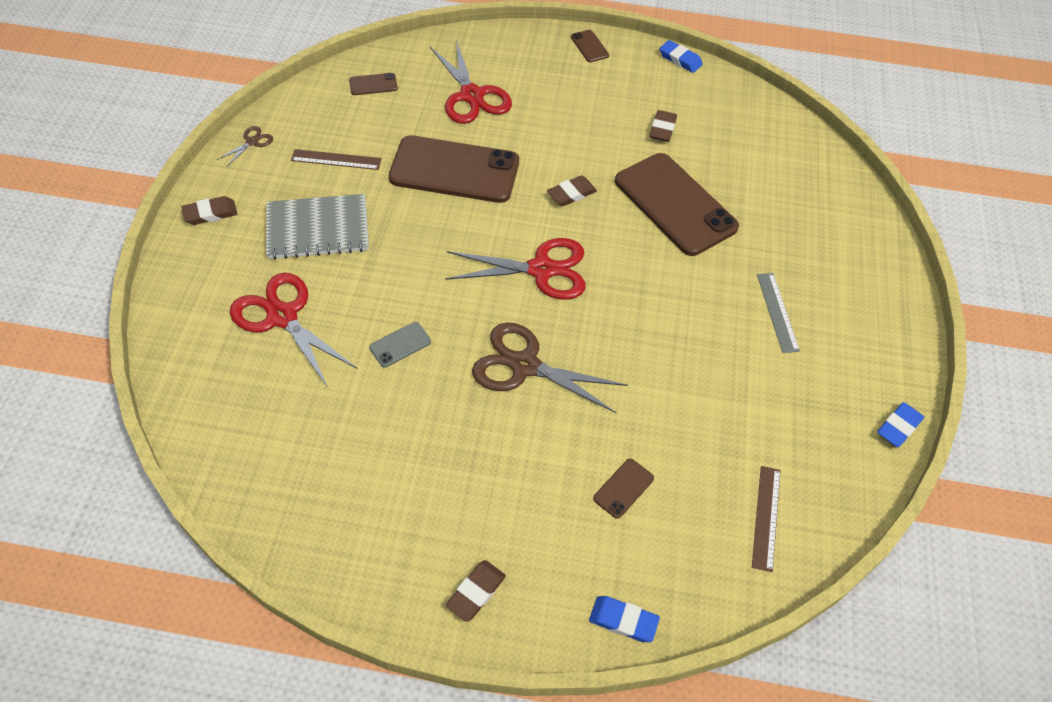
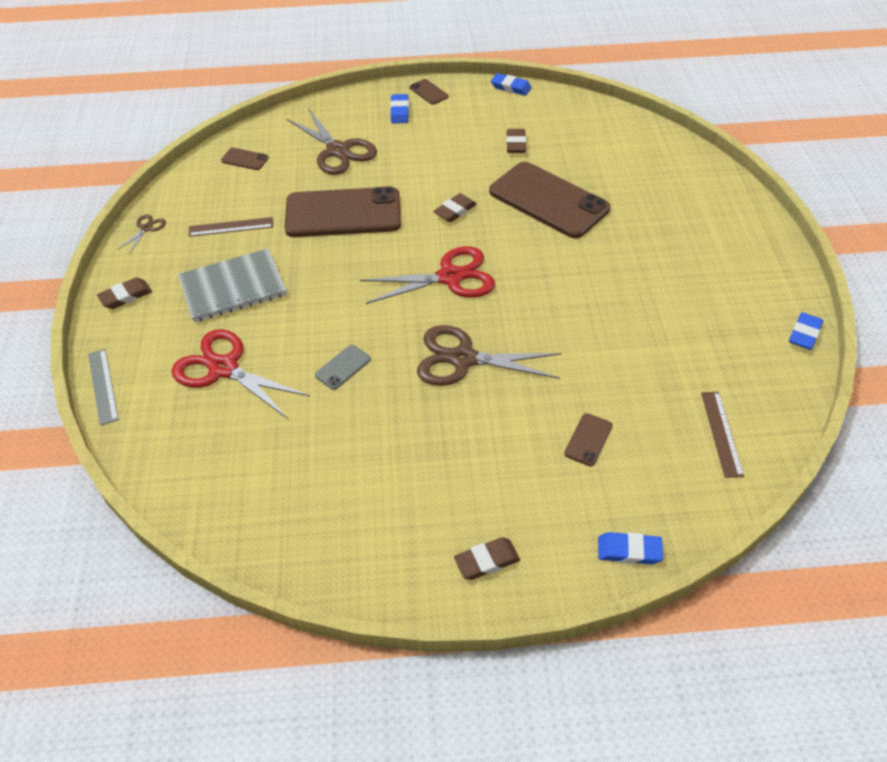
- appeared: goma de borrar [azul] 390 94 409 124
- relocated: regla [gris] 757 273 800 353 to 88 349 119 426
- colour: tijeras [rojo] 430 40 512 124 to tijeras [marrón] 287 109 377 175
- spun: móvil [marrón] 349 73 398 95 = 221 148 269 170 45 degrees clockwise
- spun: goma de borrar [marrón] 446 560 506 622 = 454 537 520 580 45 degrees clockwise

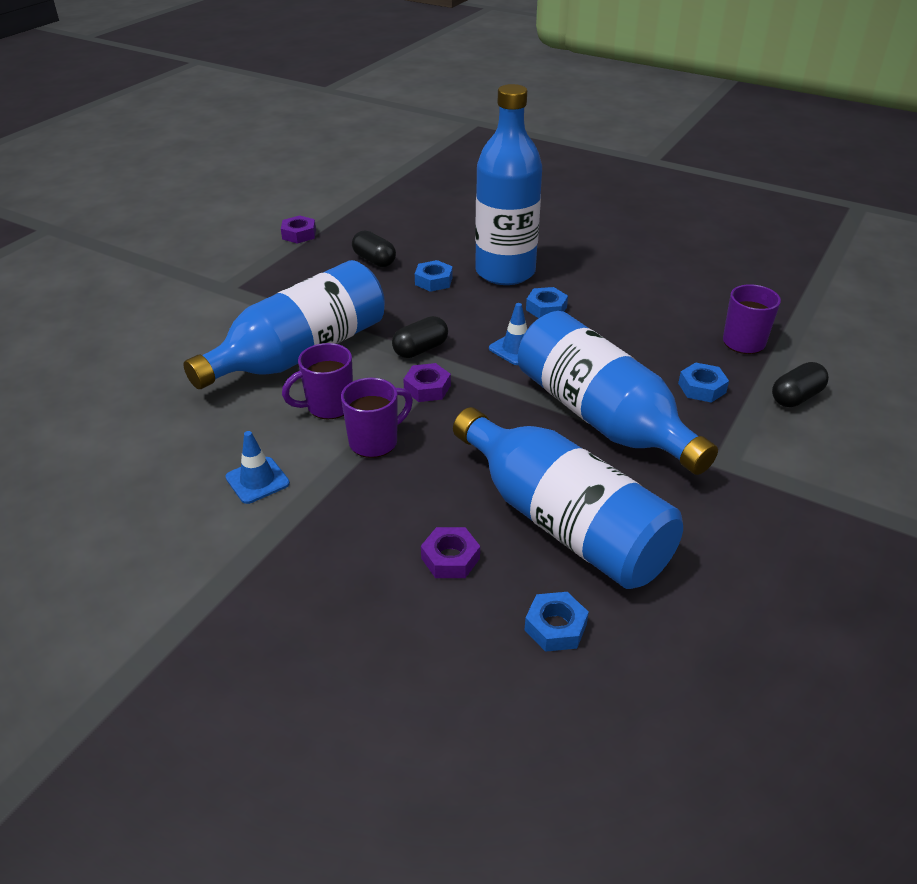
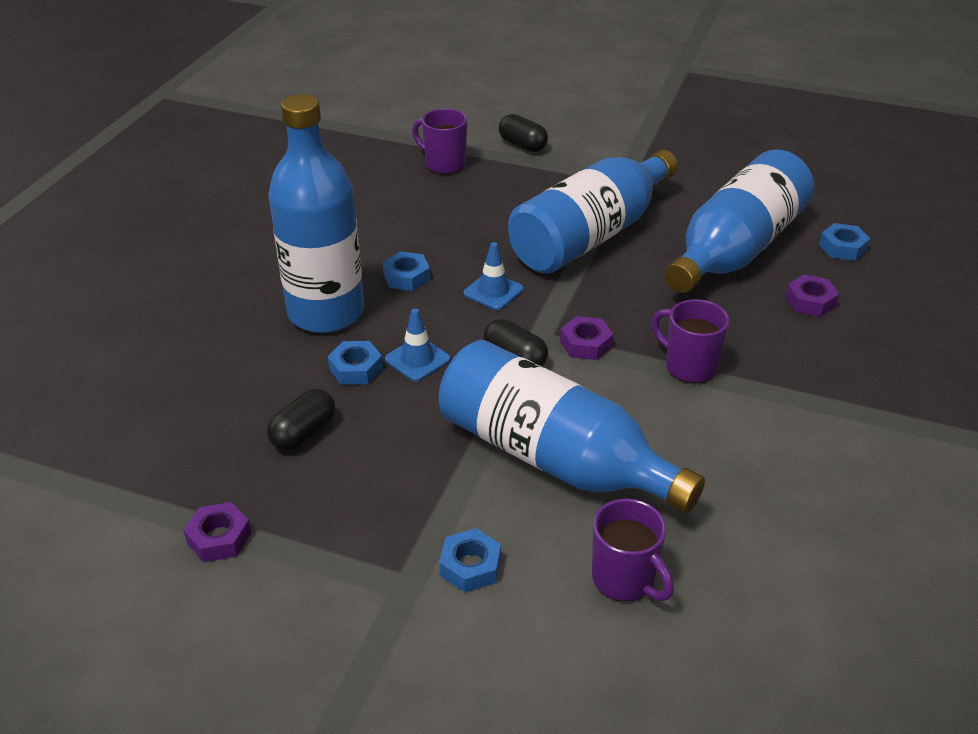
- relocated: cono de tráfico [azul] 225 431 290 504 to 385 309 451 381
- relocated: taza [morado] 282 343 353 419 to 592 498 674 602
- relocated: tuerca [azul] 678 362 729 403 to 439 528 501 592

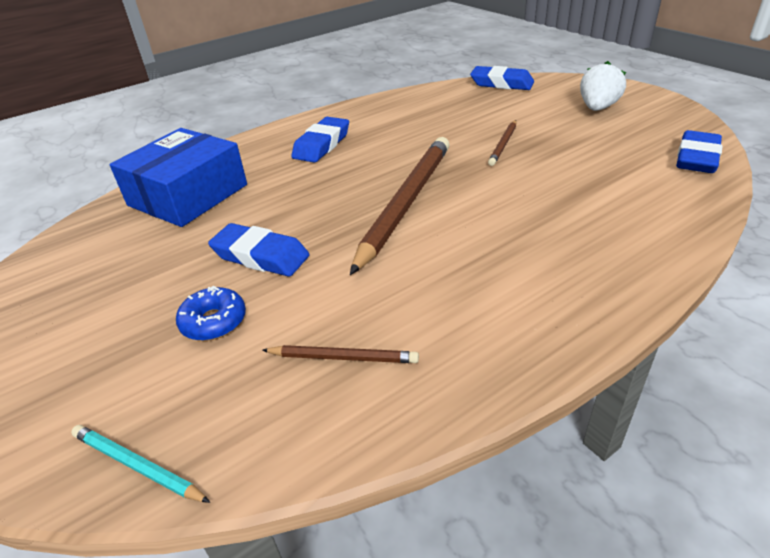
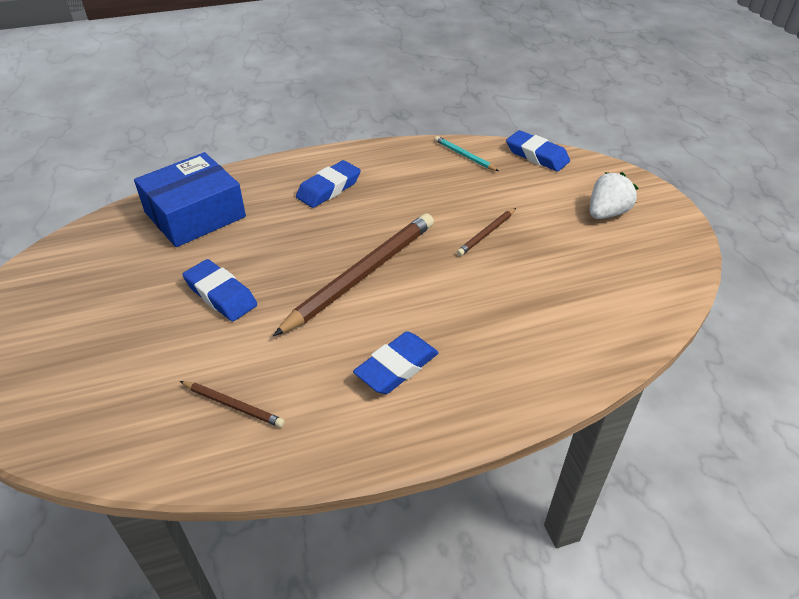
- missing: rosquilla [azul] 176 286 246 341
- relocated: lápiz [turquesa] 71 425 210 503 to 434 136 499 171
- relocated: goma de borrar [azul] 676 130 723 173 to 353 332 439 394

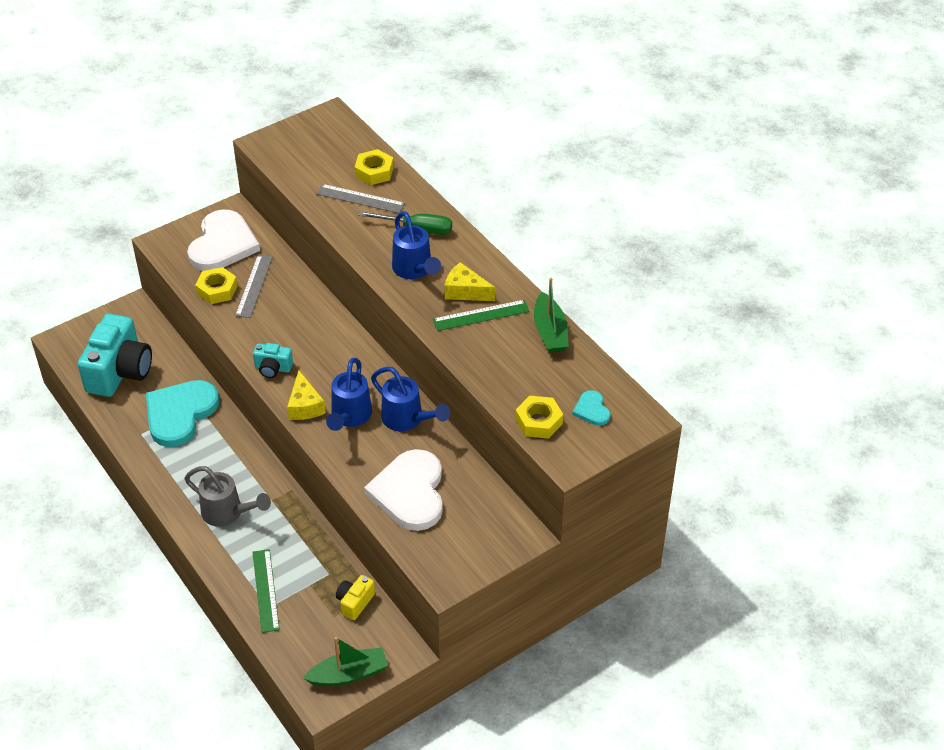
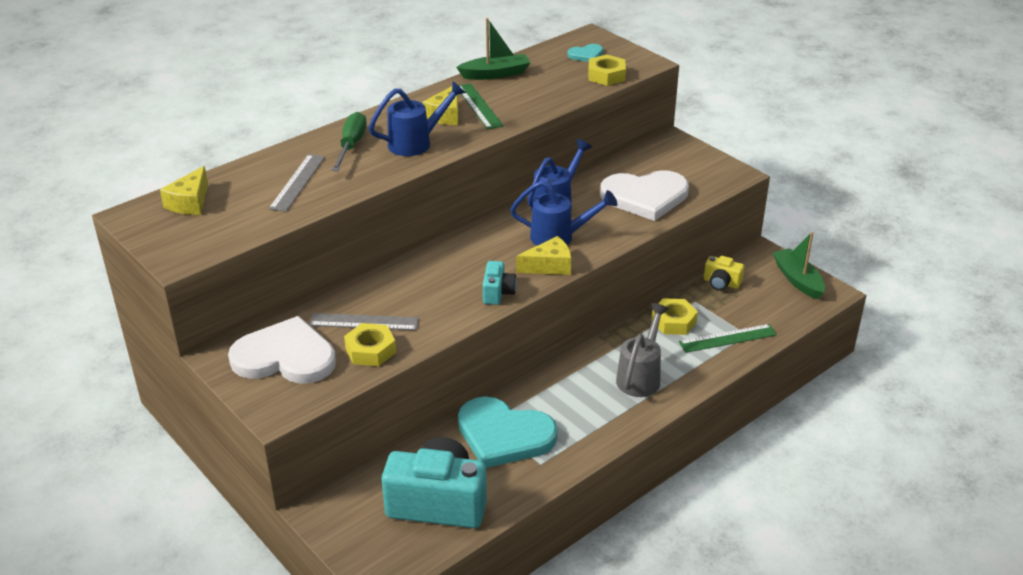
- appeared: queso [amarillo] 160 166 208 215
- relocated: tuerca [amarillo] 355 149 394 185 to 651 298 698 335

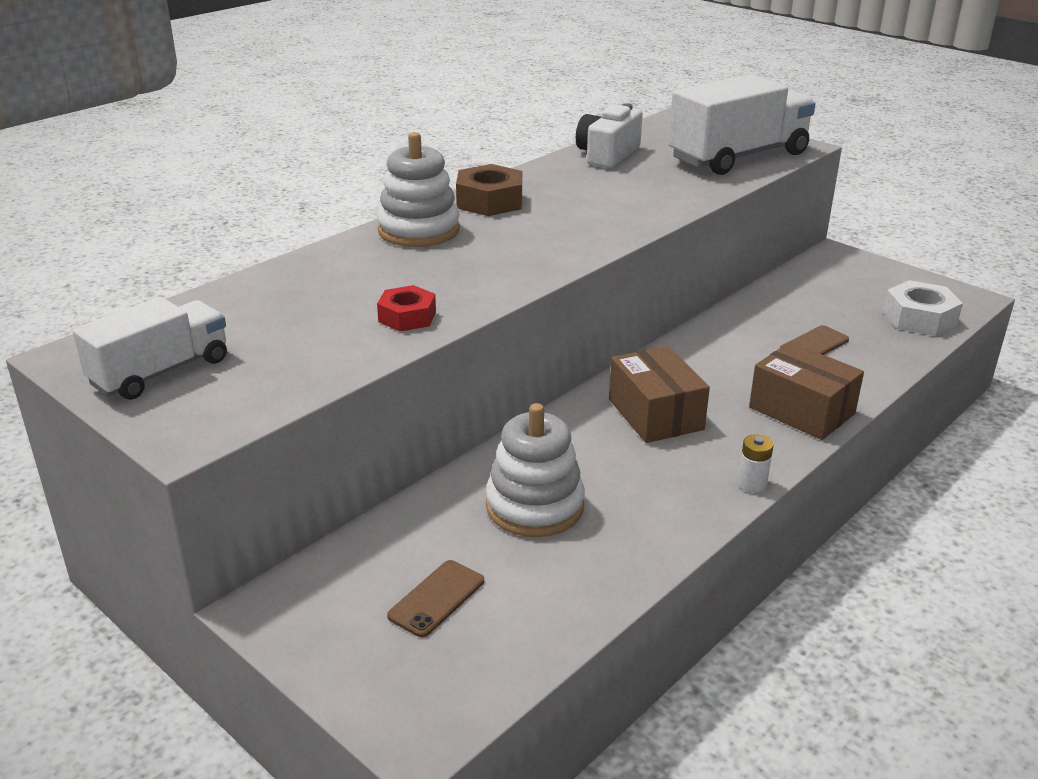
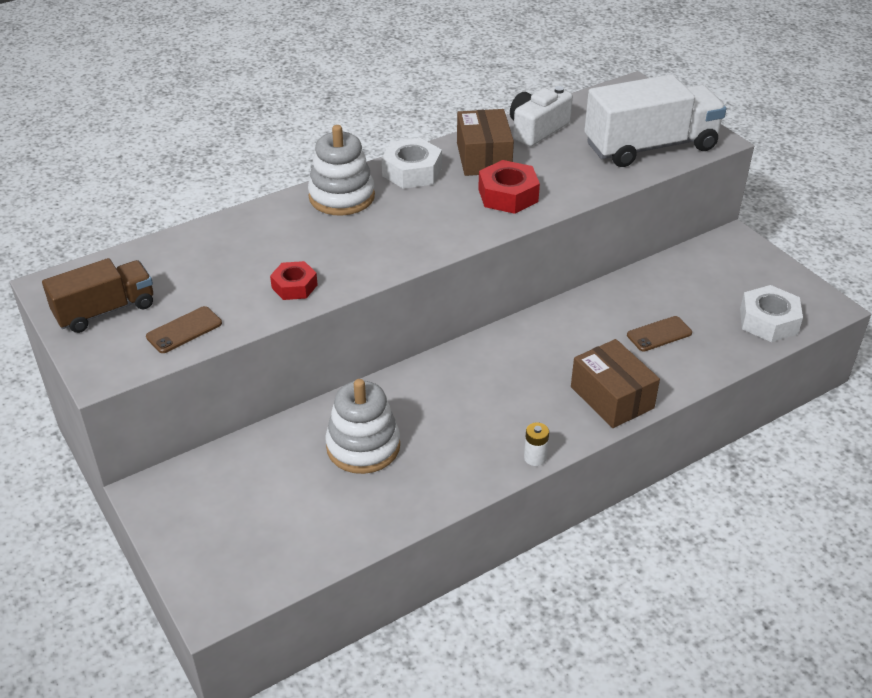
- appeared: tuerca [rojo] 478 160 540 214
- relocated: móvil [marrón] 387 560 484 637 to 146 306 222 353
- relocated: caja [marrón] 609 346 710 443 to 457 109 514 176
- colour: camión [blanco] 73 297 227 400 to camión [marrón] 42 258 153 333
- colour: tuerca [marrón] 456 164 522 216 to tuerca [blanco] 382 138 442 189

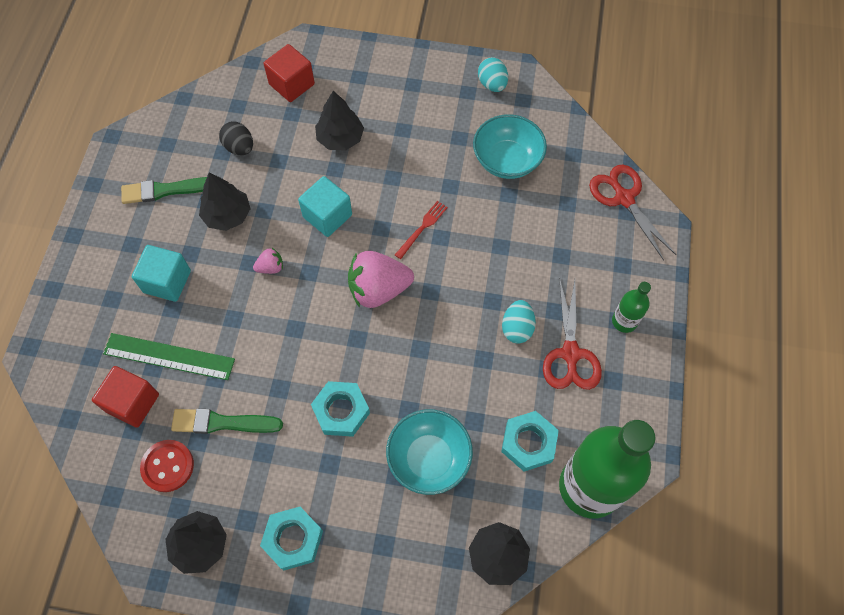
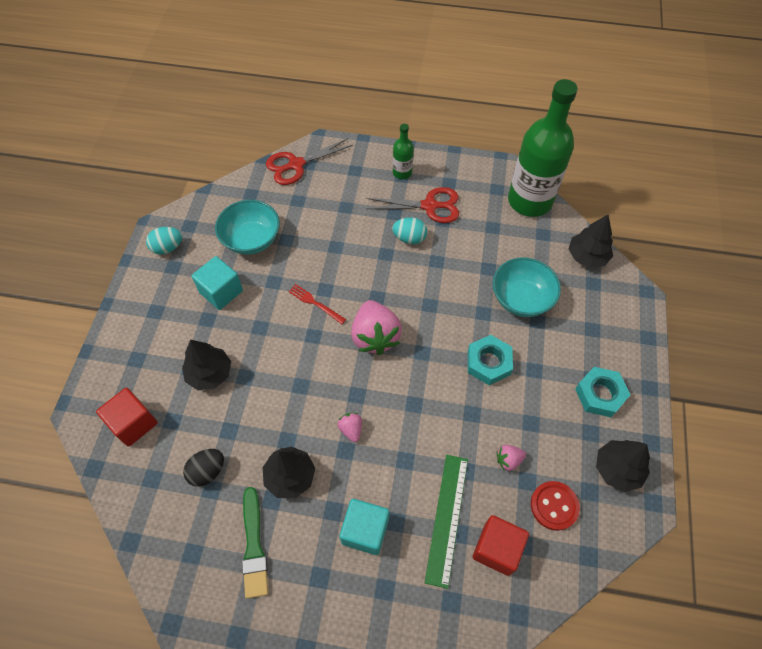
- missing: tuerca [turquesa] 501 411 559 471
- relocated: cubo [turquesa] 298 176 352 237 to 192 256 243 310
- exchanged: pincel [verde] 171 409 283 434 to fresa [rosa] 496 445 526 471

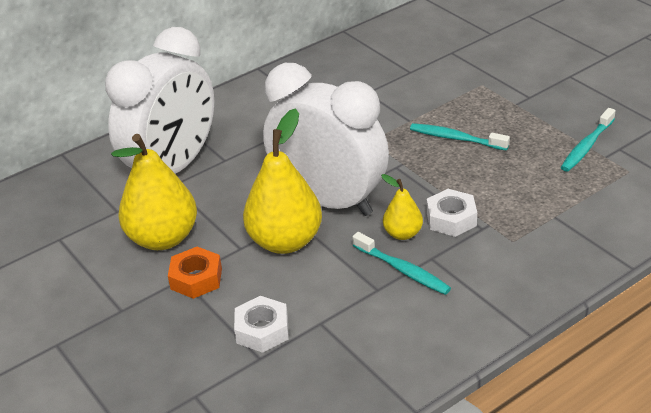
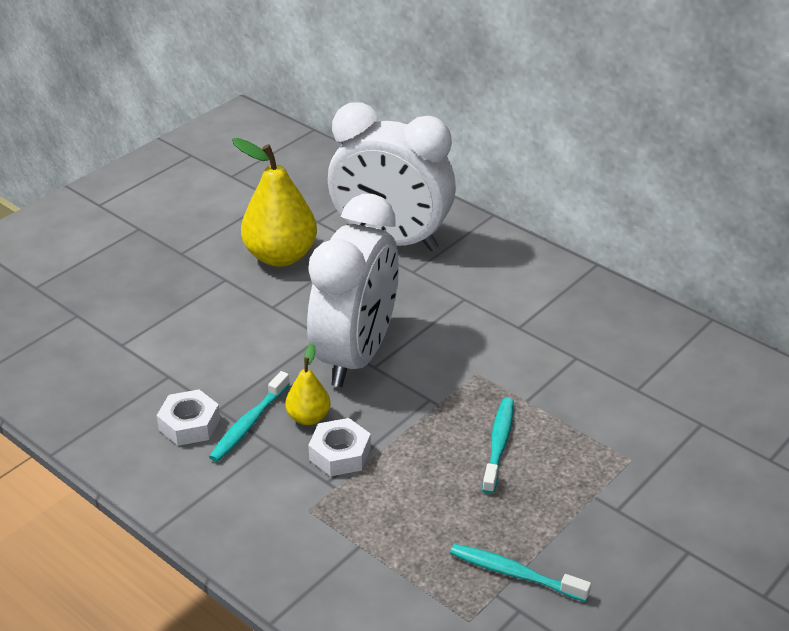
- missing: tuerca [naranja] 168 246 222 299
- missing: pera [amarillo] 243 108 322 254
- relocated: tuerca [blanco] 234 296 289 353 to 157 389 220 446

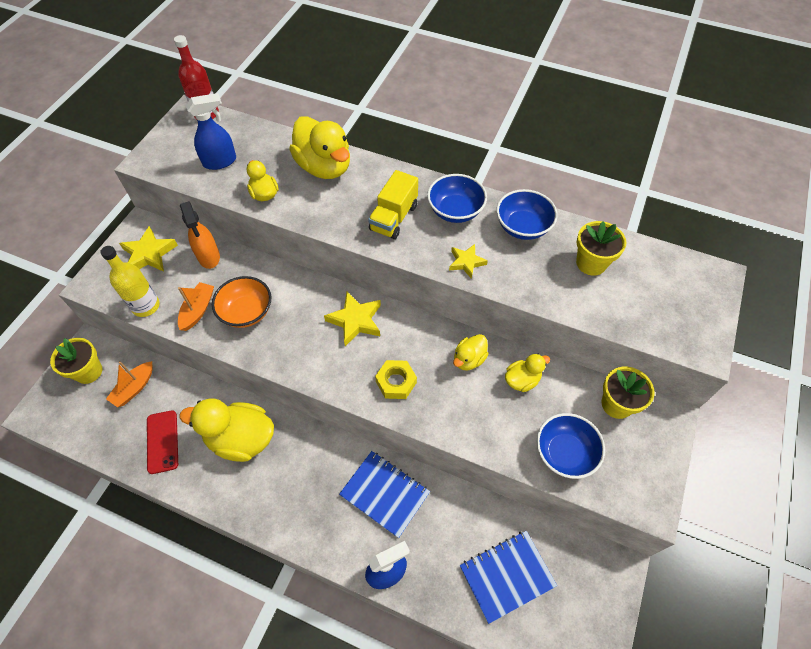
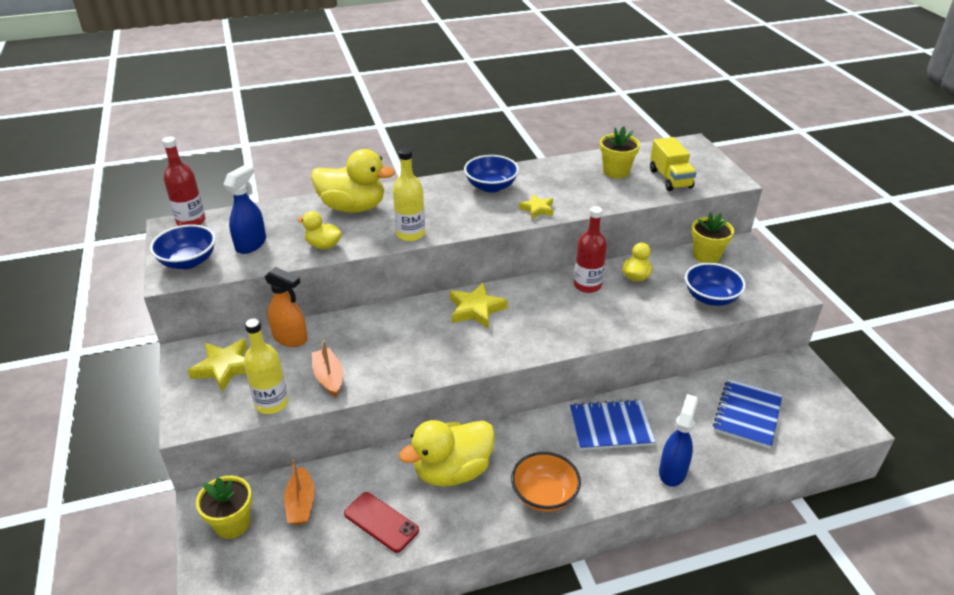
- missing: tuerca [amarillo] 375 360 417 399
- appeared: botella [amarillo] 393 148 425 241
- relocated: cuenco [naranja] 212 276 271 328 to 511 452 581 512
- relocated: camión [amarillo] 368 170 418 239 to 650 137 697 191
- relocated: cuenco [azul] 496 189 558 240 to 150 224 216 269
- exchanged: pato [amarillo] 453 334 489 371 to botella [rojo] 574 206 607 293

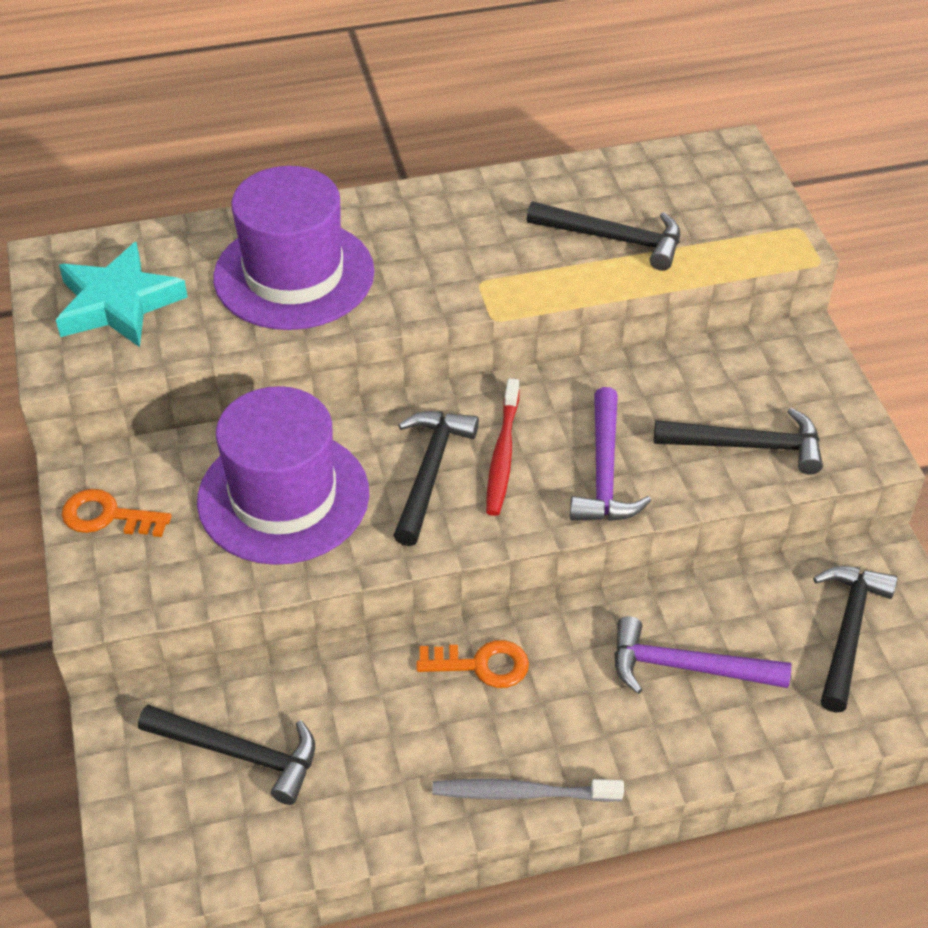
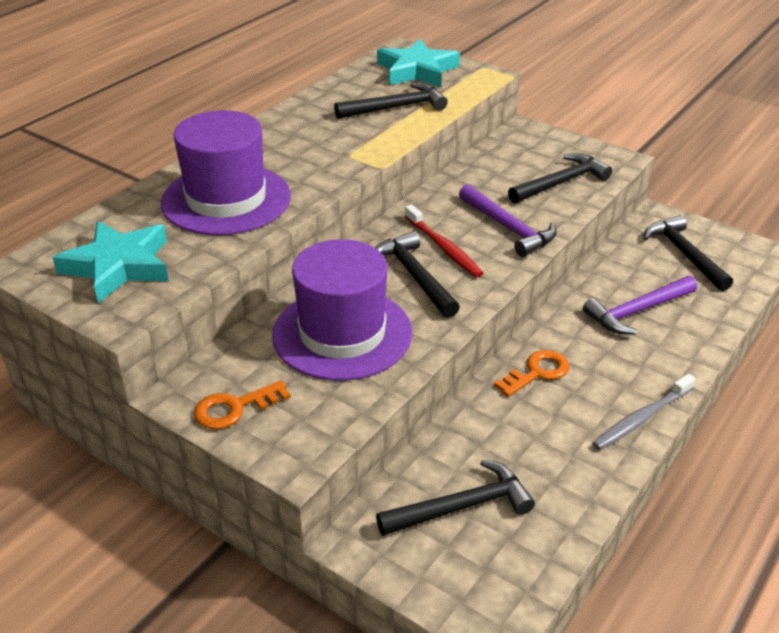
- appeared: estrella [turquesa] 377 39 460 87

